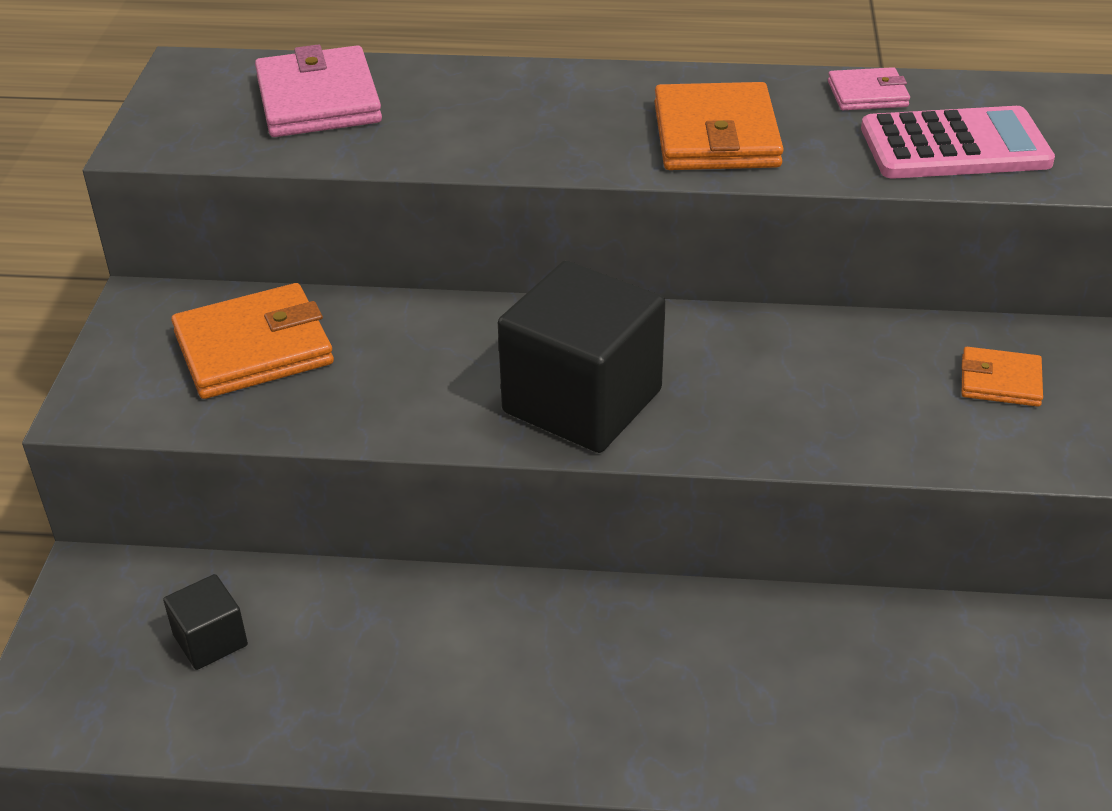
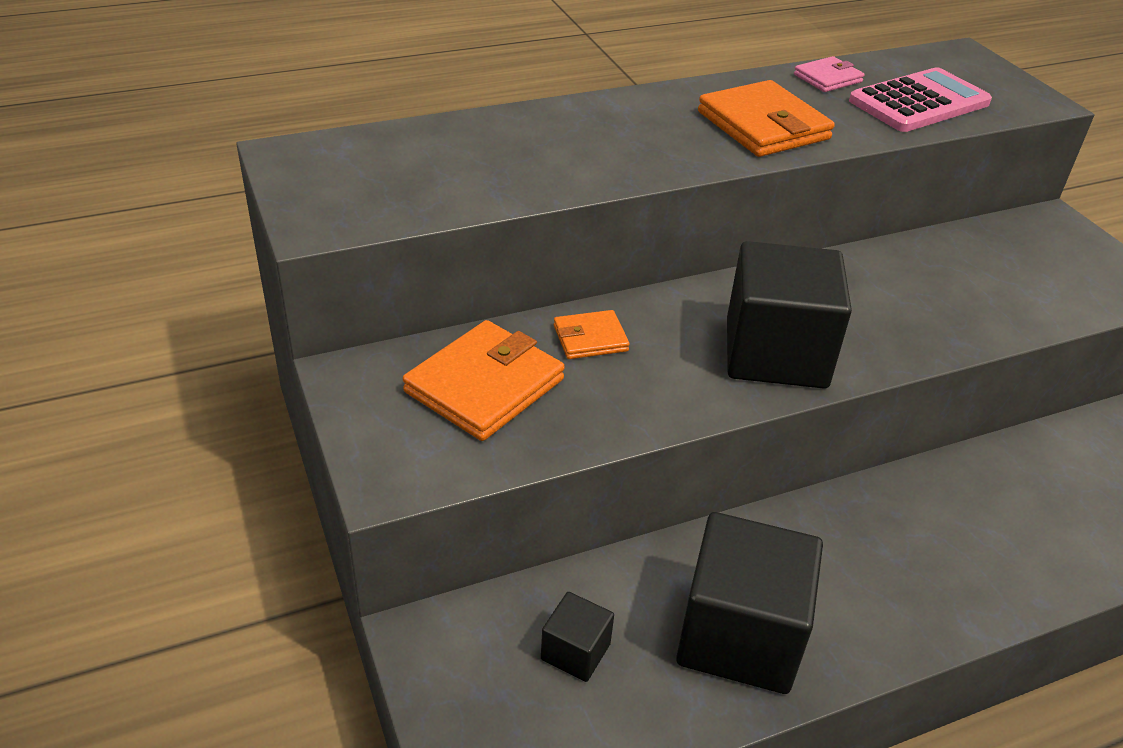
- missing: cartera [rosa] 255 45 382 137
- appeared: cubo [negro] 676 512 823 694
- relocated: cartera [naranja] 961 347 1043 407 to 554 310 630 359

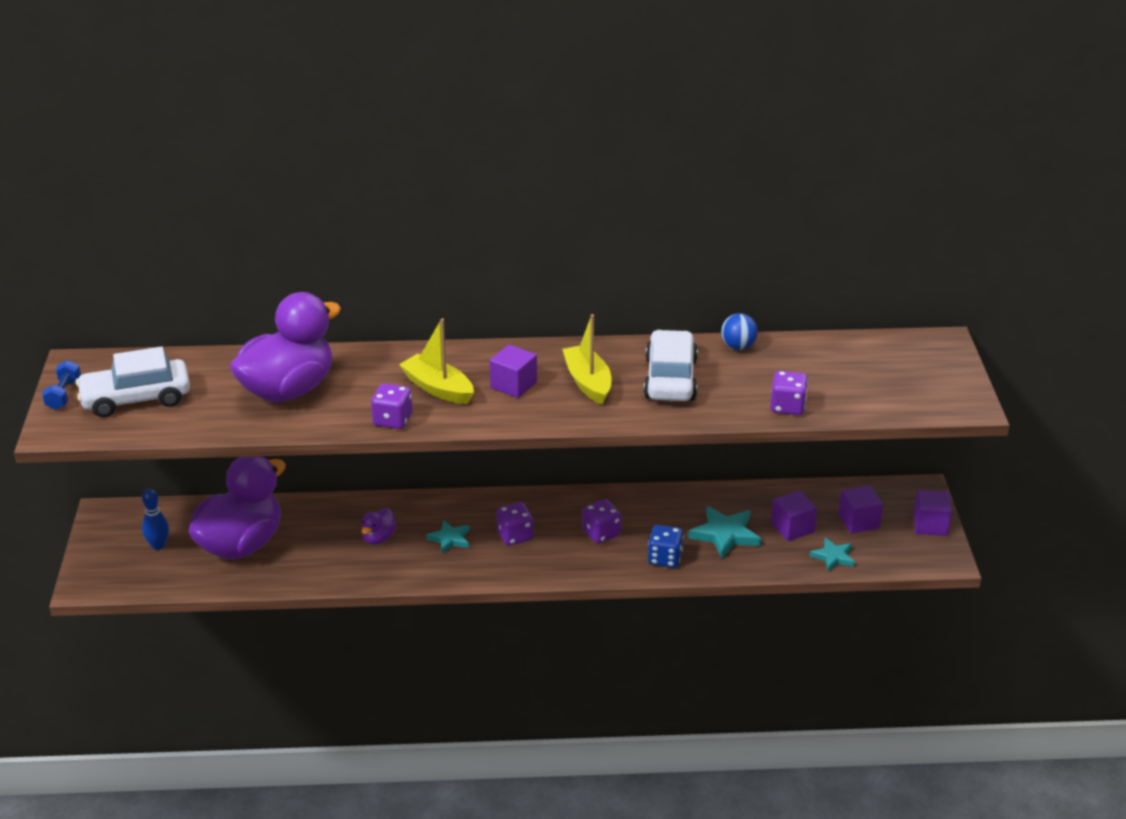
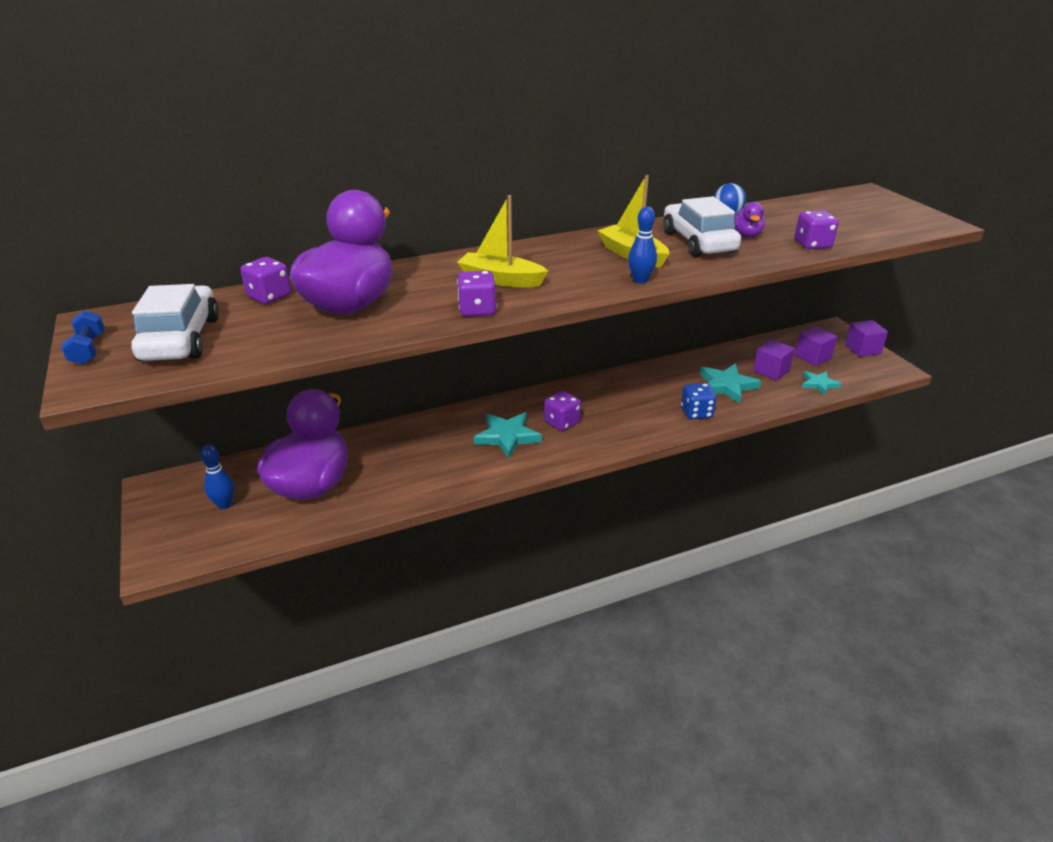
- missing: cubo [morado] 490 344 537 398
- appeared: bolo [azul] 628 206 657 284
- relocated: pato [morado] 361 508 397 544 to 734 202 765 238
- relocated: dado [morado] 582 499 621 544 to 240 257 291 304
- spun: coche [blanco] 76 347 190 417 = 131 284 219 362 120 degrees clockwise
- size: estrella [turquesa] 426 520 470 554 = 474 412 542 458 x1.59

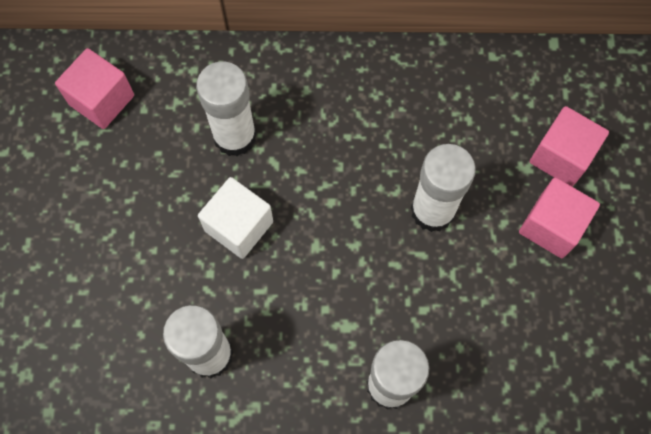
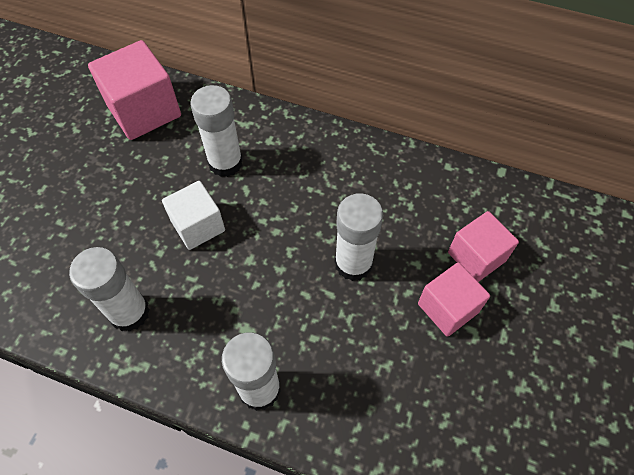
- size: cubo [rosa] 55 48 134 129 = 88 40 181 140 x1.55

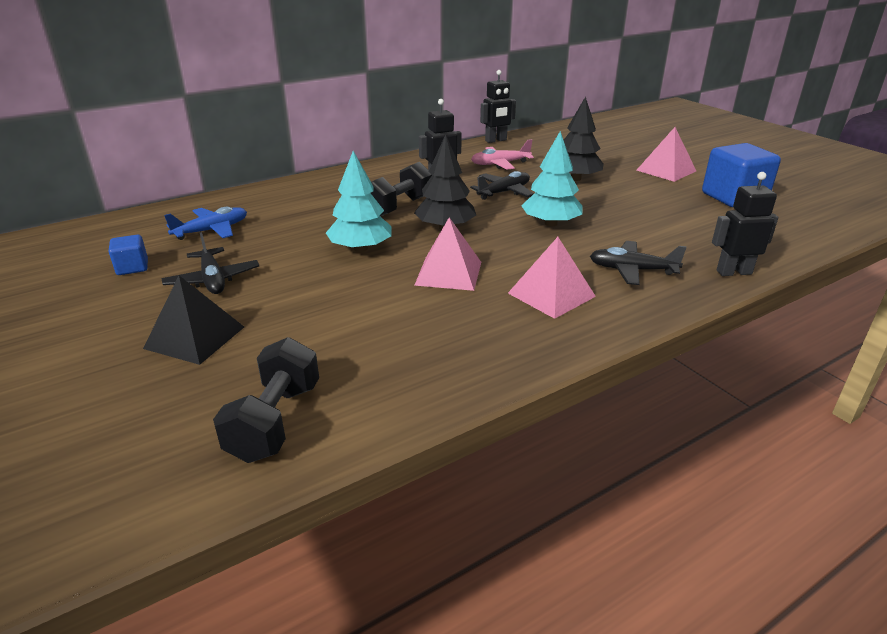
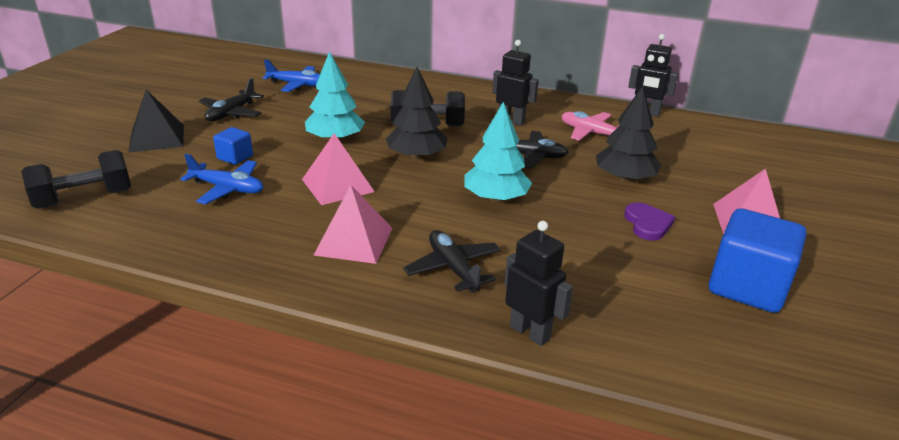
- appeared: avión [azul] 180 154 263 204
- appeared: corazón [morado] 624 202 675 241
- relocated: cubo [azul] 109 235 148 275 to 213 127 253 165

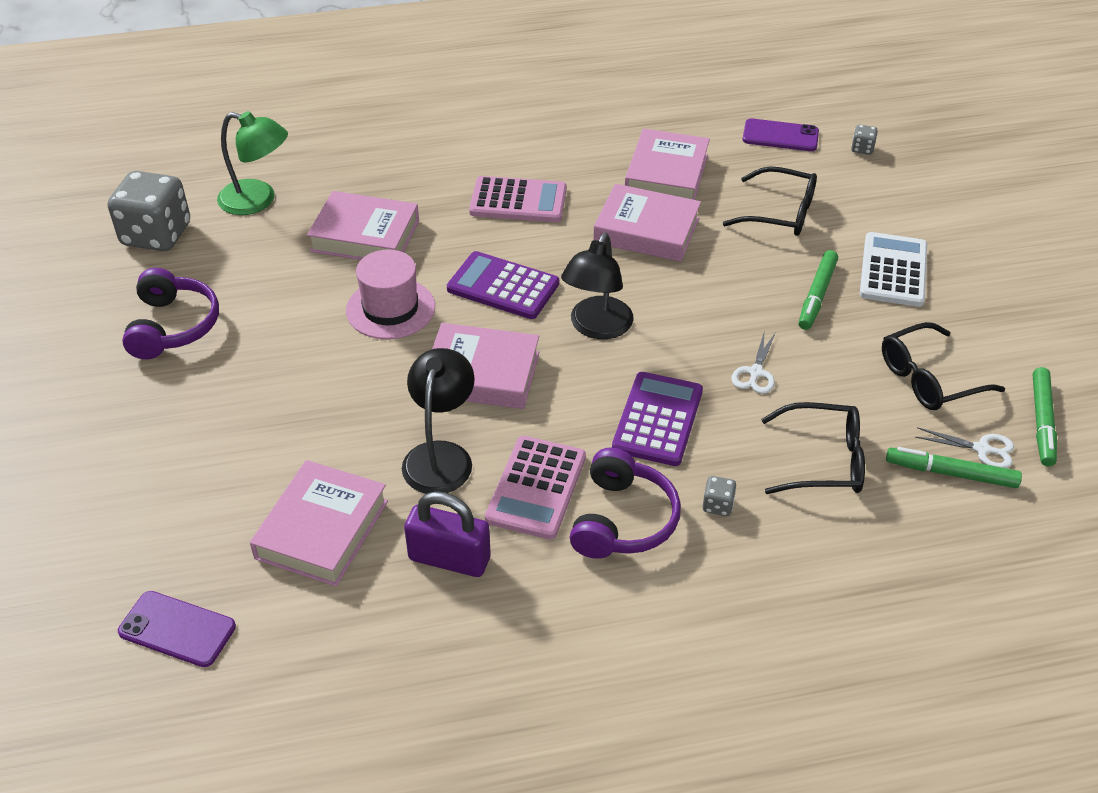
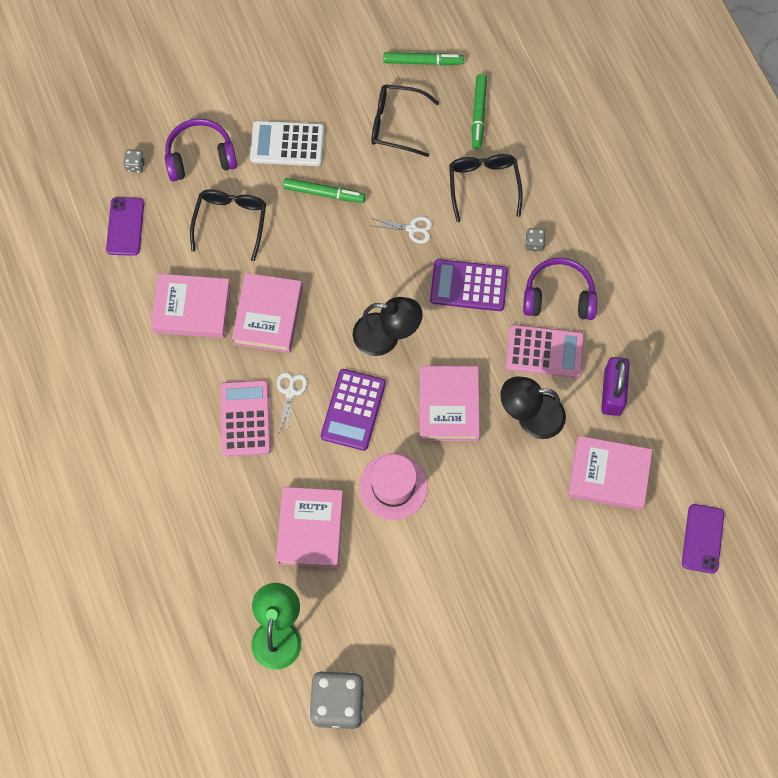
- relocated: auriculares [morado] 122 268 219 359 to 165 118 237 182
- relocated: tijeras [blanco] 915 427 1014 468 to 277 372 307 432
- spun: gafas [negro] 882 322 1005 410 = 371 84 439 157 135 degrees clockwise

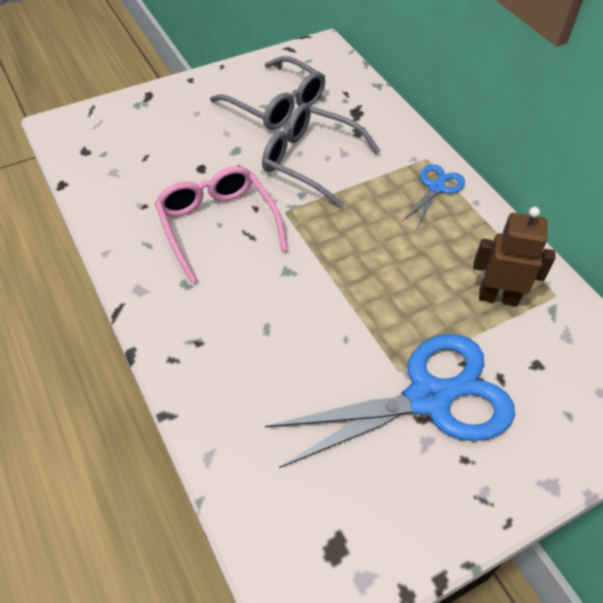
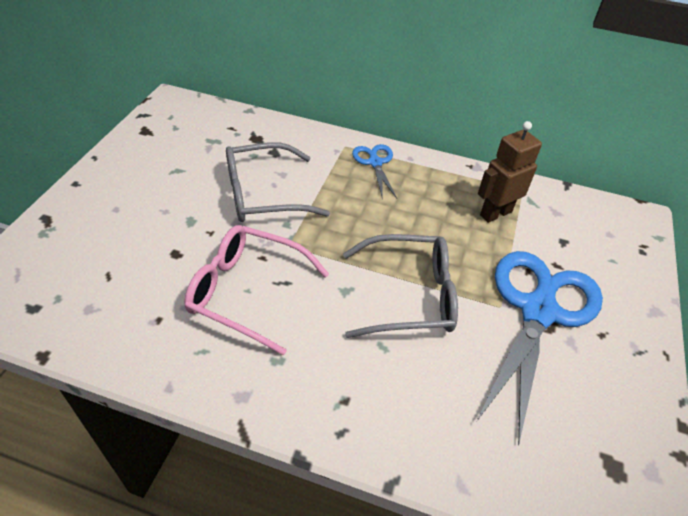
- relocated: gafas [gris] 210 56 325 130 to 343 234 458 338

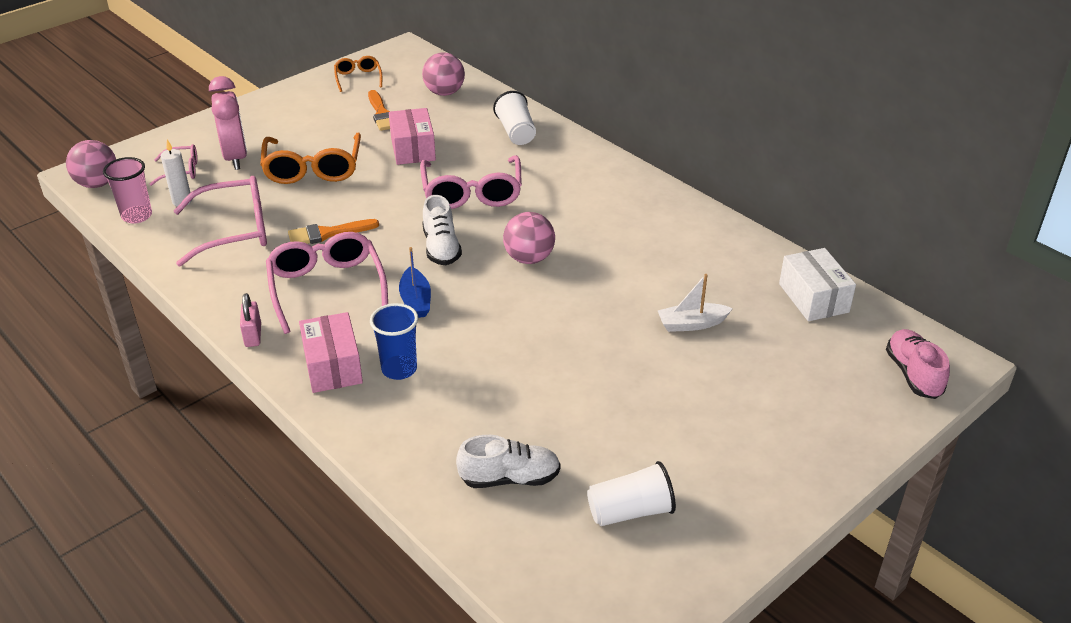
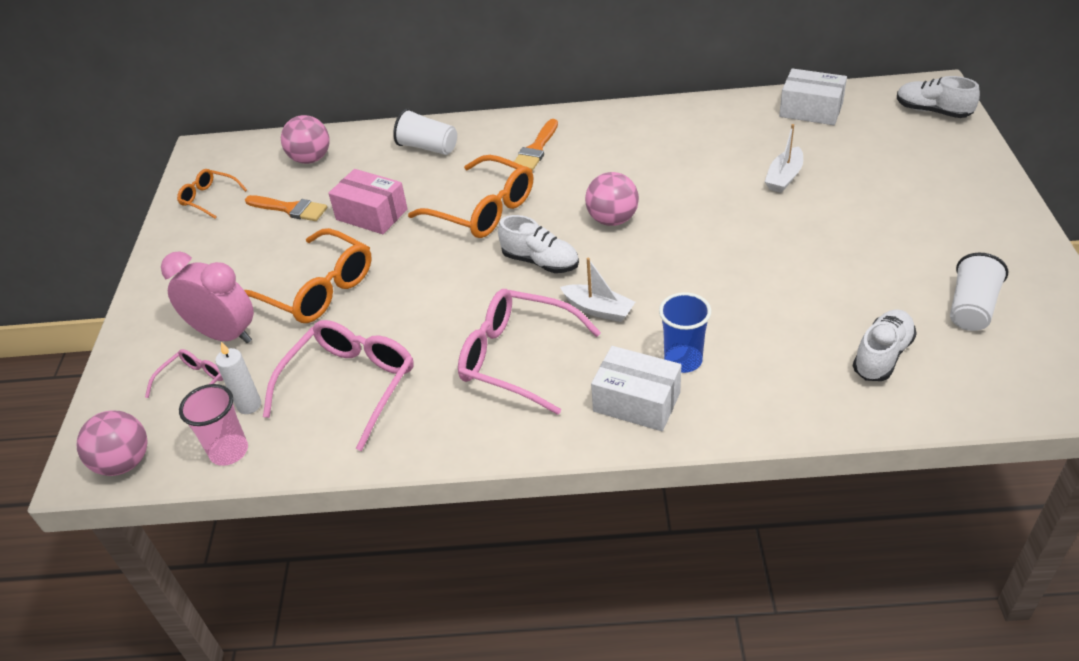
- missing: candado [rosa] 240 293 261 347
- relocated: pincel [naranja] 288 219 379 244 to 514 119 558 170
- colour: caja [rosa] 299 312 363 393 to caja [blanco] 591 346 681 431
- colour: barco [azul] 399 247 431 318 to barco [blanco] 560 258 635 322
- colour: gafas [rosa] 420 155 522 209 to gafas [naranja] 408 155 533 238
- colour: zapato [rosa] 886 329 950 399 to zapato [blanco] 897 76 980 118

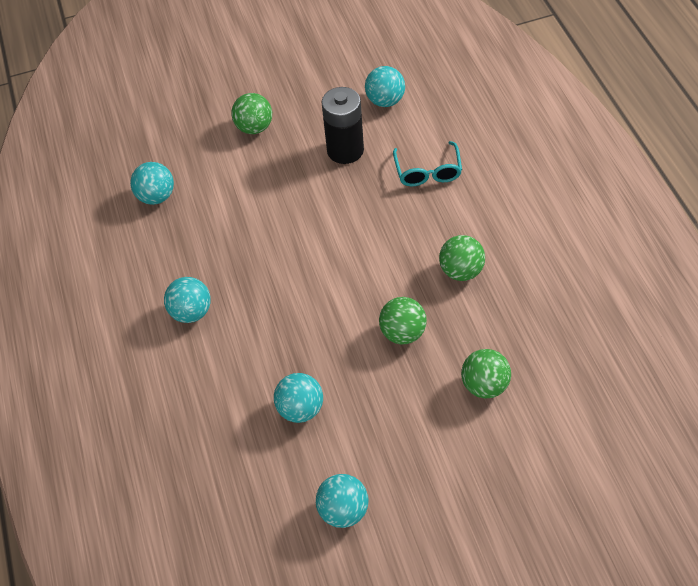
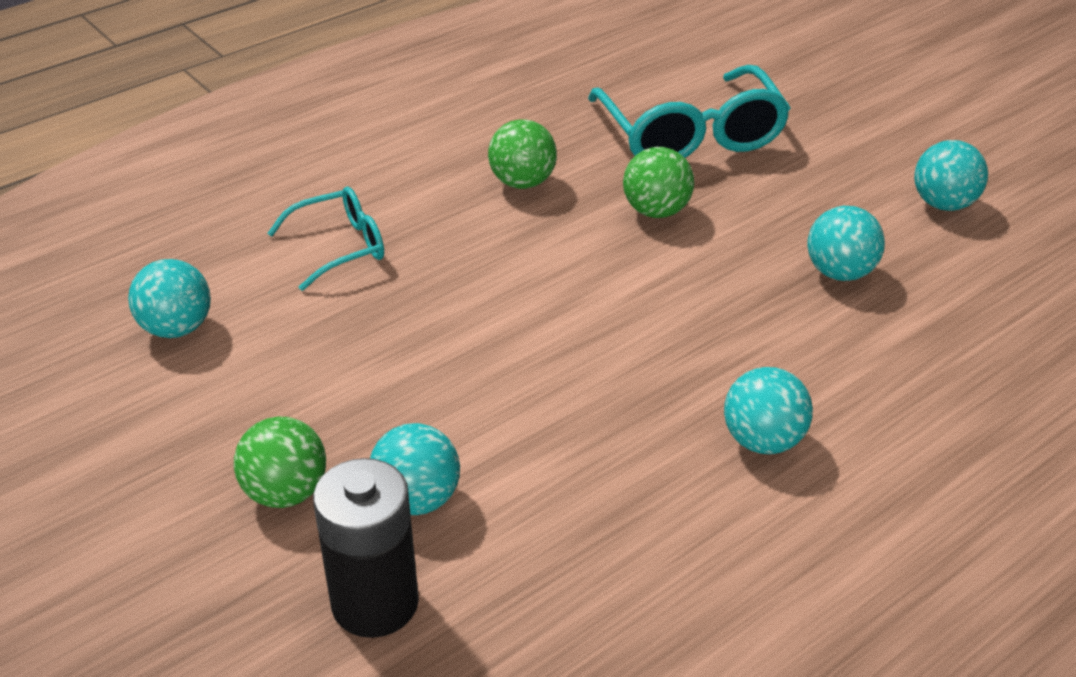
- relocated: pelota [turquesa] 130 162 174 205 to 370 423 460 515
- relocated: pila [negro] 322 87 364 164 to 313 458 419 638
- exchanged: pelota [verde] 461 349 511 399 to gafas [turquesa] 588 65 791 158

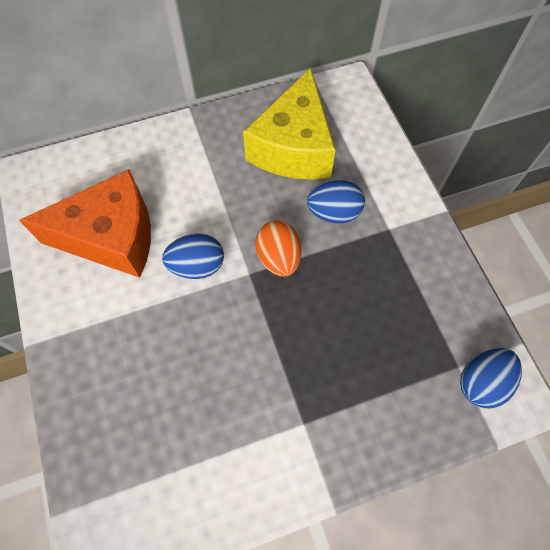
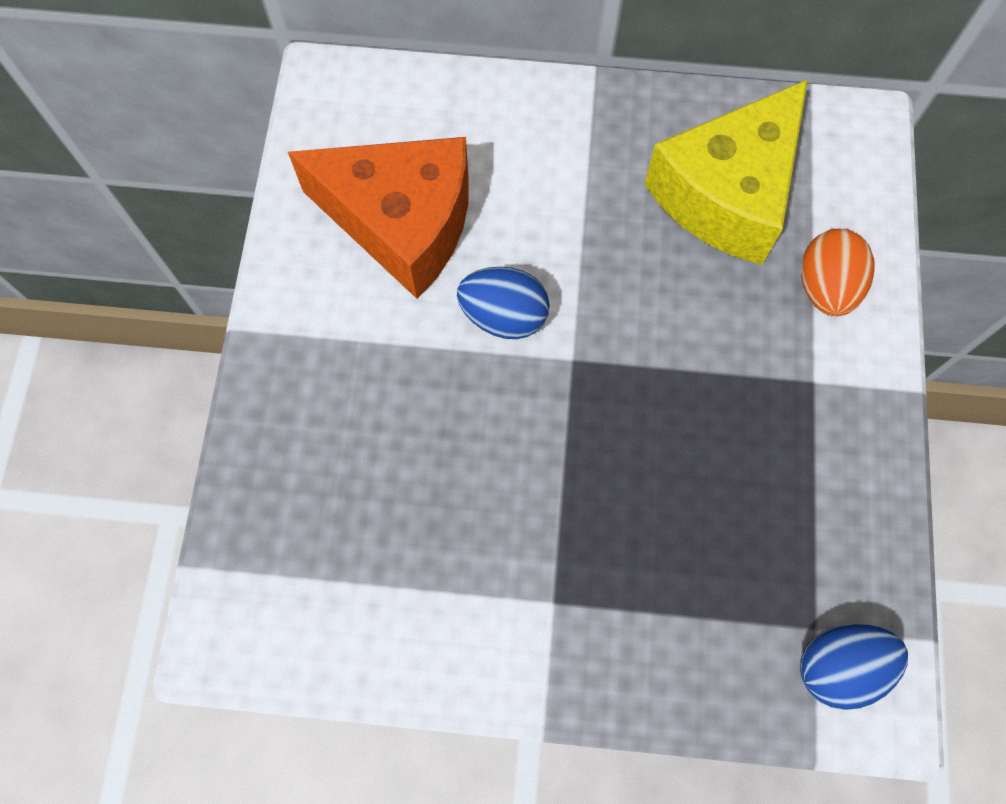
- missing: huevo [azul] 307 180 365 223
- relocated: huevo [naranja] 255 221 302 277 to 801 229 874 316

